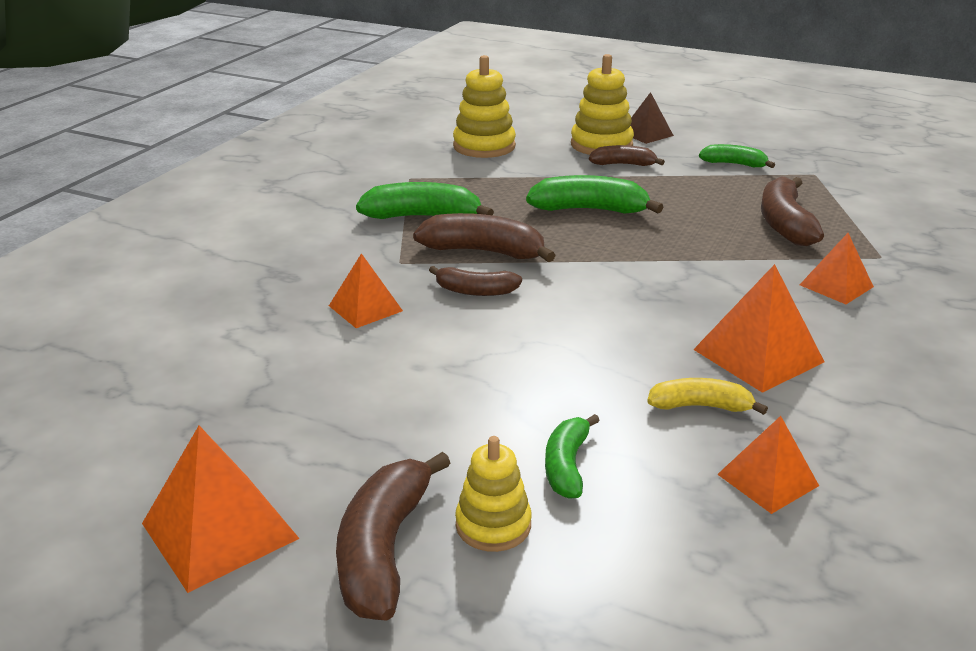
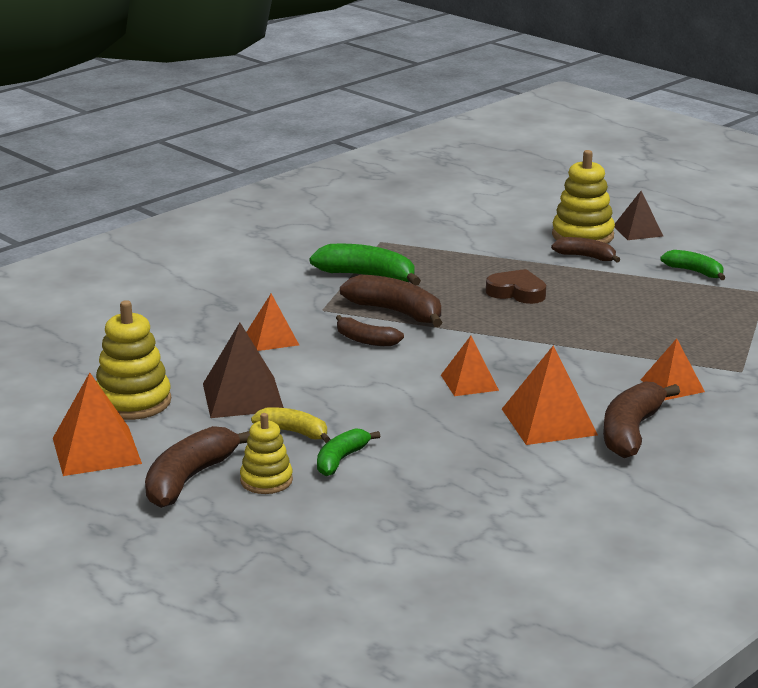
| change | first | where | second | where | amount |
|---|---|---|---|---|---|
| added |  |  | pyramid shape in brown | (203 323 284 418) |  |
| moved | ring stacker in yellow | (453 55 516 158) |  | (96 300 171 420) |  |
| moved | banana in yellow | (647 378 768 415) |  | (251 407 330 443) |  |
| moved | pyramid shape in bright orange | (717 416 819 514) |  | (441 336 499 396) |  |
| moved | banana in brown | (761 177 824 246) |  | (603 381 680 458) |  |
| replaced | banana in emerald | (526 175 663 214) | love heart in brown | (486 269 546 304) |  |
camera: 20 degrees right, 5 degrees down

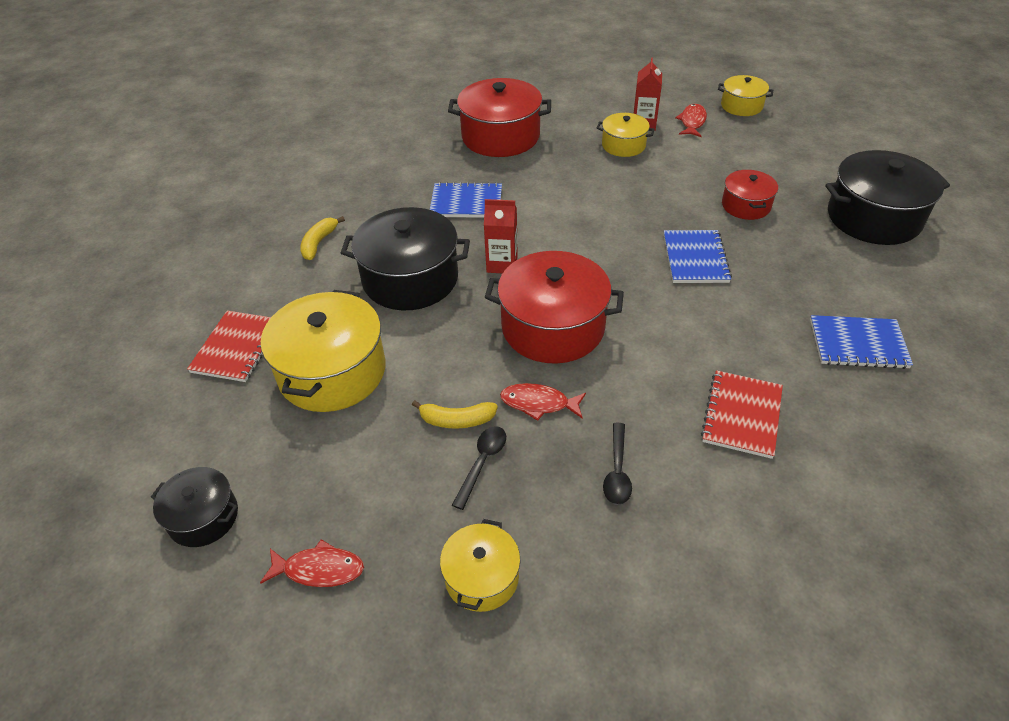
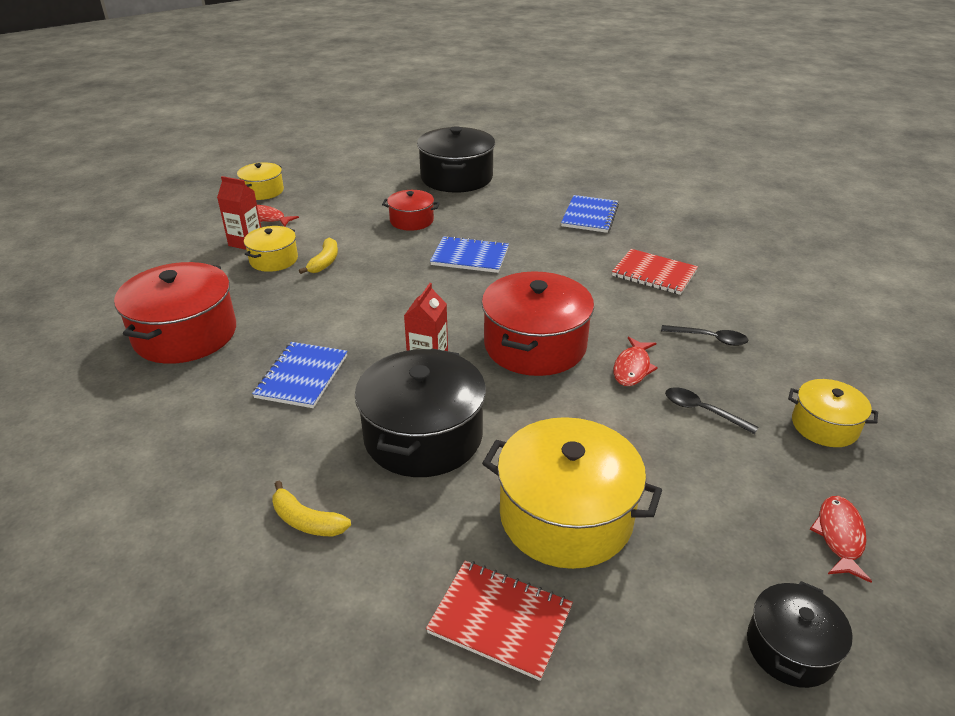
| change | first | where | second | where | amount |
|---|---|---|---|---|---|
| moved | banana in yellow | (412 400 498 428) |  | (299 238 338 274) |  |
camera: 80 degrees left, 10 degrees down

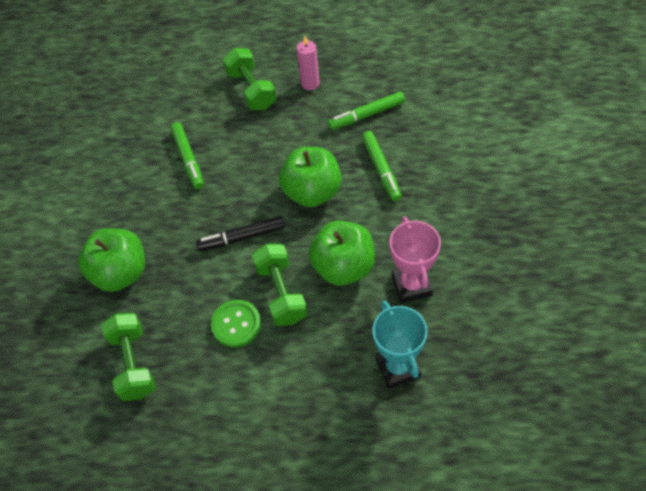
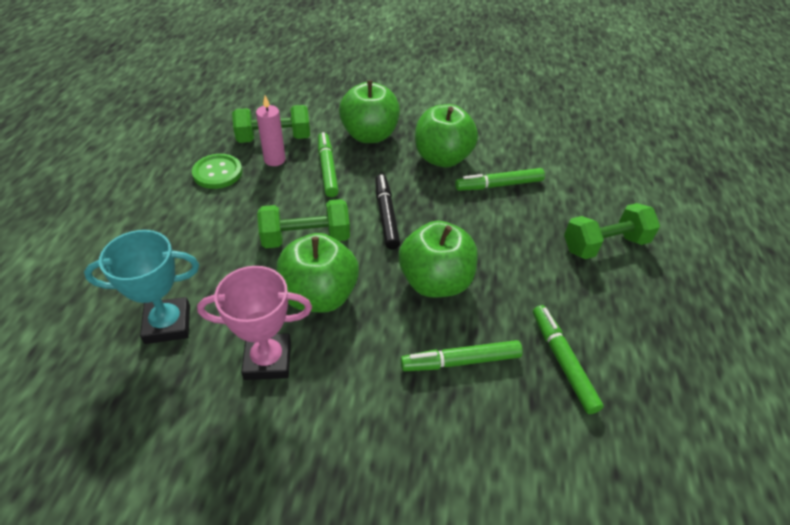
| change | first | where | second | where | amount |
|---|---|---|---|---|---|
| added |  |  | marker pen in emerald | (318 132 339 197) |  |
| added |  |  | toy apple in emerald | (415 104 478 167) |  |
| moved | shirt button in emerald | (211 300 261 347) |  | (192 154 242 189) |  |
| moved | pillar candle in rose-pink | (297 36 320 90) |  | (256 95 286 166) |  |
camera: 90 degrees right, 10 degrees down

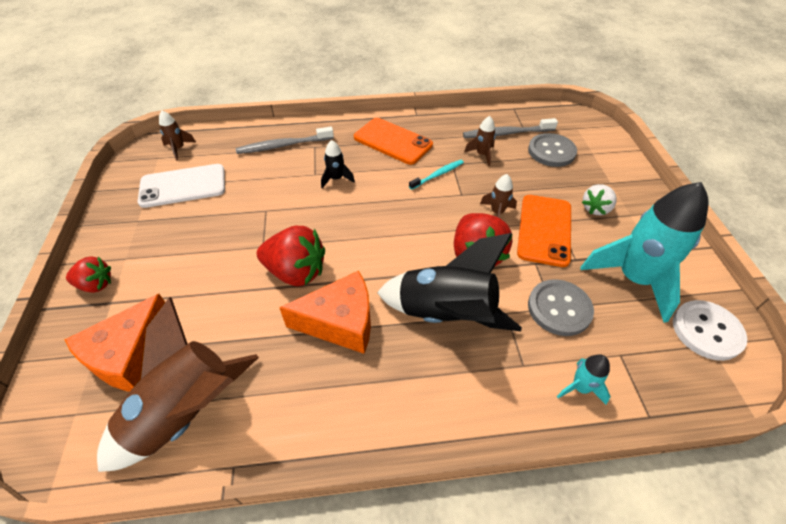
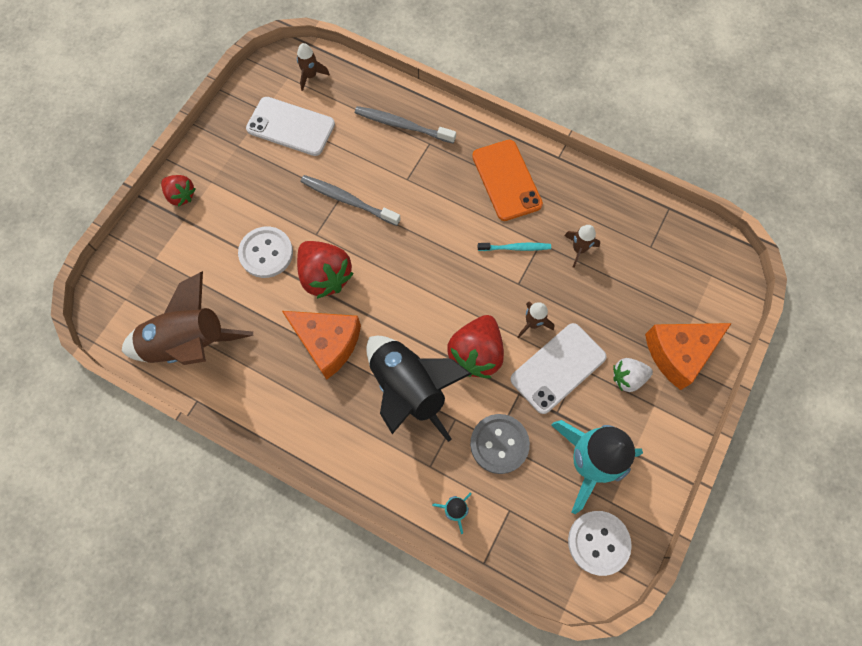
| change | first | where | second | where | amount |
|---|---|---|---|---|---|
| removed | toy rocket in black | (321 140 355 188) |  |  |  |
| removed | shirt button in grey | (528 133 577 167) |  |  |  |
| added |  |  | shirt button in snow-white | (238 227 293 278) |  |
| moved | piece of cheese in bright orange | (64 294 165 392) |  | (645 323 732 390) |  |
| moved | toothbrush in grey | (463 118 558 138) |  | (301 175 400 226) |  |
| recoloured | mobile phone in bright orange | (517 195 571 267) | mobile phone in snow-white | (510 323 607 414) |  |
camera: 35 degrees right, 20 degrees up

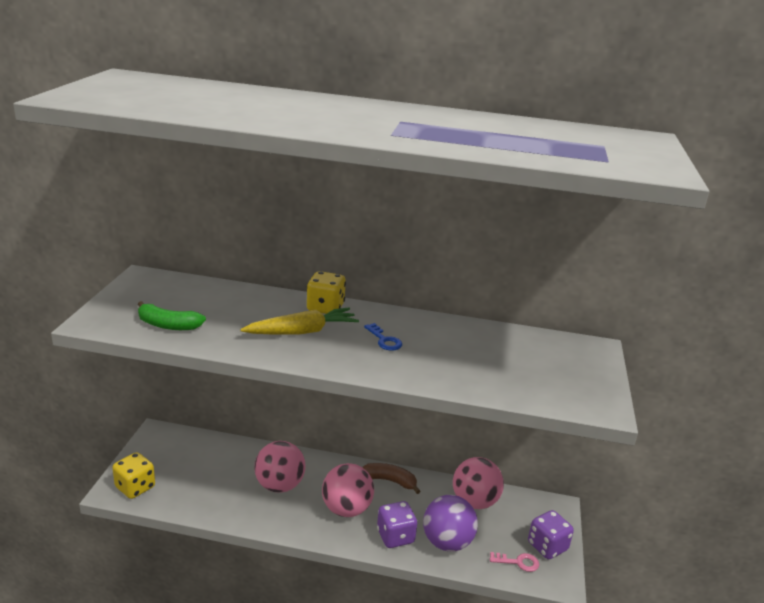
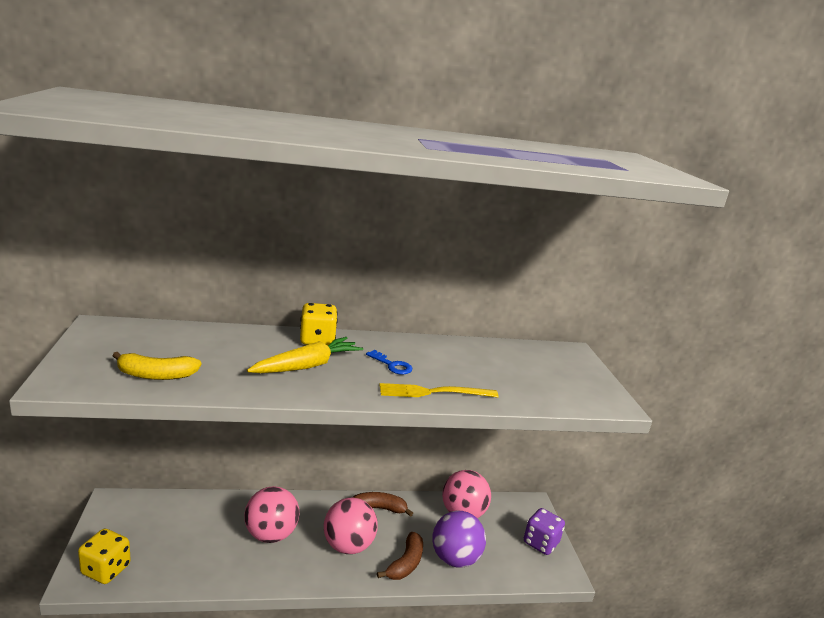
| change | first | where | second | where | amount |
|---|---|---|---|---|---|
| removed | latchkey in rose-pink | (490 552 539 572) |  |  |  |
| added |  |  | dinner fork in yellow | (380 383 498 398) |  |
| replaced | dice in royal purple | (377 501 417 548) | banana in brown | (377 532 423 580) |  |
| recoloured | banana in emerald | (138 301 206 330) | banana in yellow | (112 352 201 380) |  |
camera: 20 degrees left, 5 degrees down

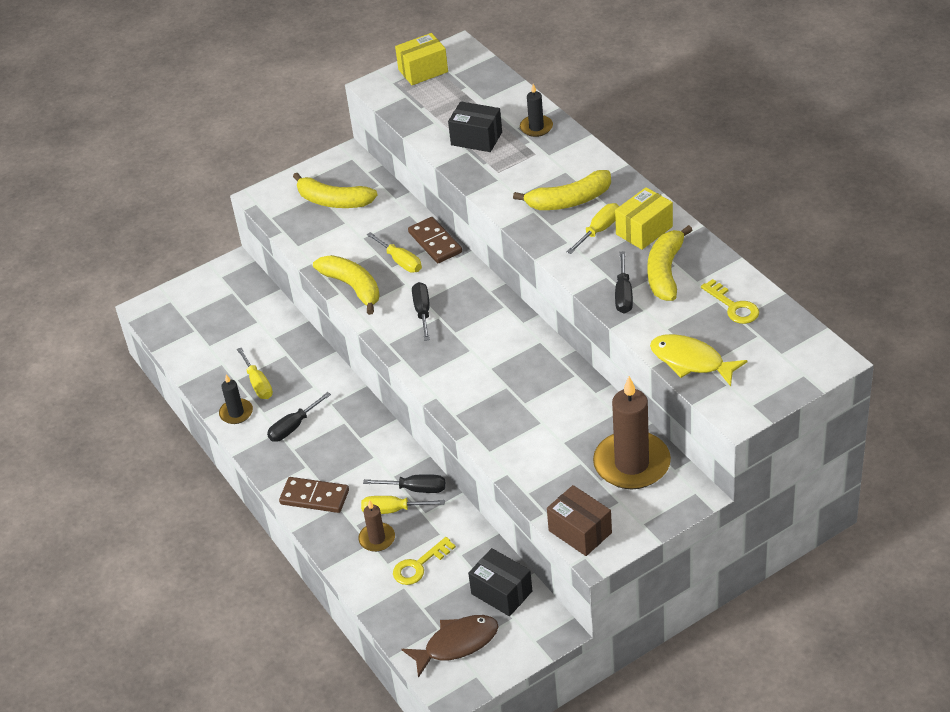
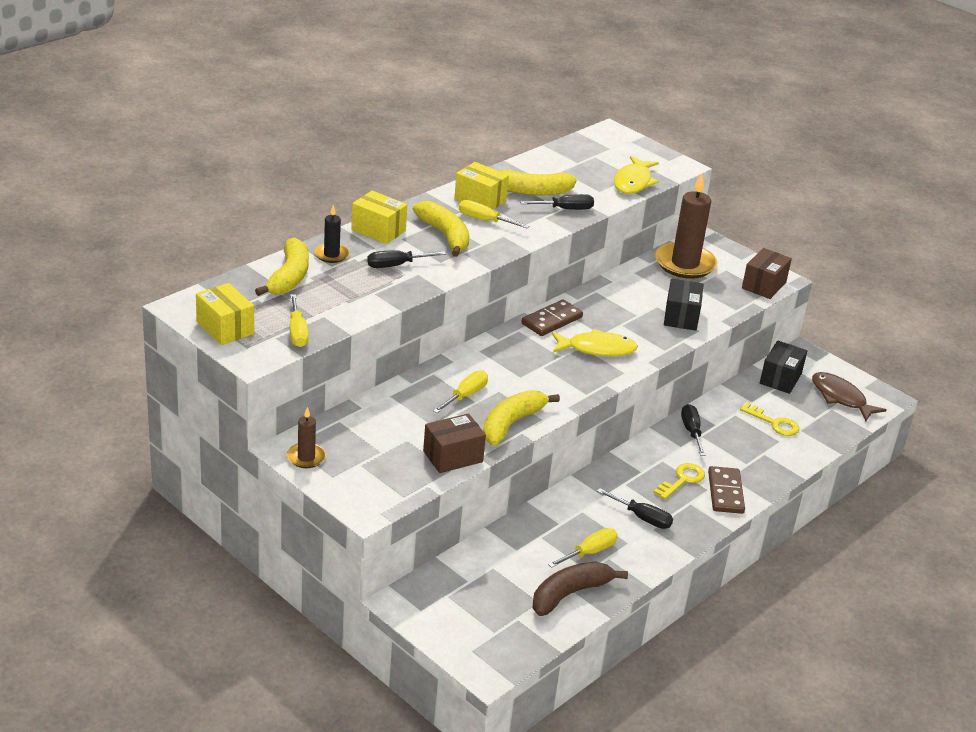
| change | first | where | second | where | amount |
|---|---|---|---|---|---|
| removed | pillar candle in black | (219 374 253 424) |  |  |  |
| added |  |  | package in yellow | (351 191 407 244) |  |
| added |  |  | package in brown | (423 413 486 473) |  |
| added |  |  | banana in brown | (533 562 628 616) |  |
| added |  |  | toy fish in yellow | (552 329 638 357) |  |
| moved | banana in yellow | (293 173 378 208) |  | (255 237 309 296) |  |
| moved | pillar candle in brown | (358 500 395 552) |  | (287 407 326 468) |  |
| moved | screwdriver in yellow | (361 496 445 514) |  | (290 294 309 347) |  |
| moved | domino tile in brown | (408 217 462 263) |  | (522 300 583 336) |  |
| moved | screwdriver in black | (412 282 430 341) |  | (367 250 446 268) |  |
| moved | package in black | (448 101 502 152) |  | (664 279 704 331) |  |
| moved | latchkey in yellow | (701 279 759 324) |  | (653 463 705 500) |  |
camera: 110 degrees left, 10 degrees down

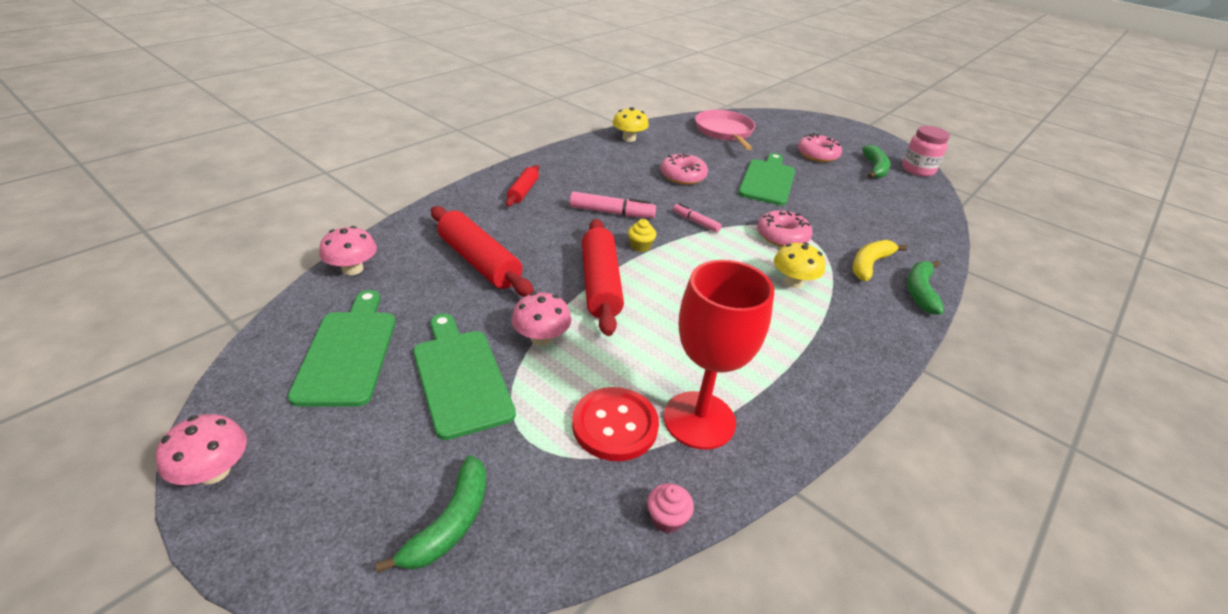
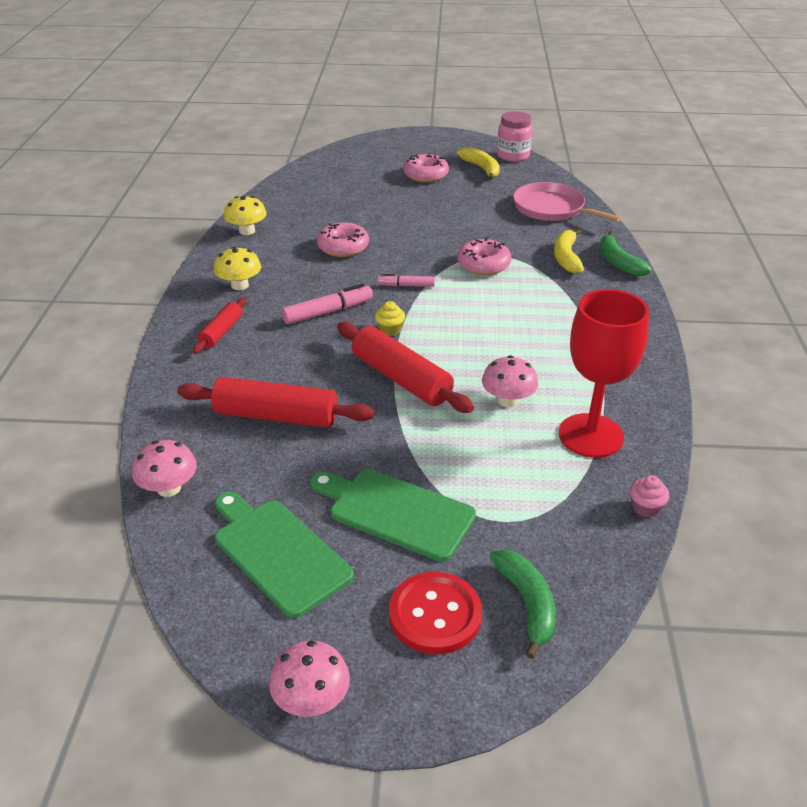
| change | first | where | second | where | amount |
|---|---|---|---|---|---|
| removed | chopping board in emerald | (738 153 795 205) |  |  |  |
| moved | mushroom in rose-pink | (511 292 571 346) |  | (482 355 538 407) |  |
| moved | shirt button in crimson | (572 387 659 461) |  | (389 572 482 654) |  |
| moved | pan in rose-pink | (695 110 756 150) |  | (513 182 621 222) |  |
| moved | mushroom in yellow | (774 242 825 288) |  | (214 247 261 290) |  |
| recoloured | banana in emerald | (862 145 890 178) | banana in yellow | (457 147 500 180) |  |
| turned | pastry roller in crimson | (506 165 539 207) |  | (193 298 246 354) | 45 degrees clockwise |
camera: 35 degrees left, 0 degrees up

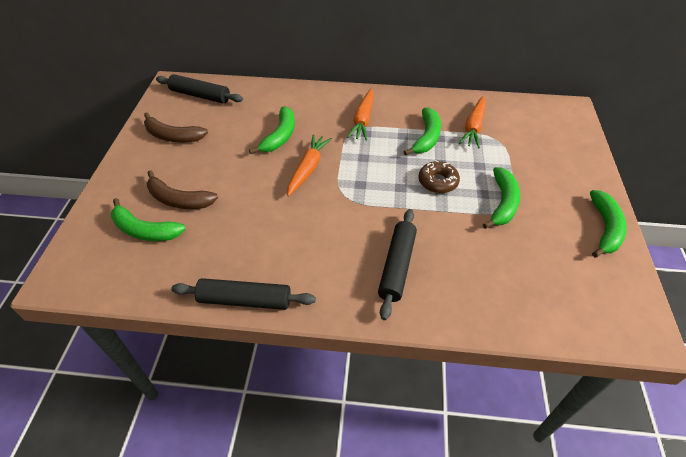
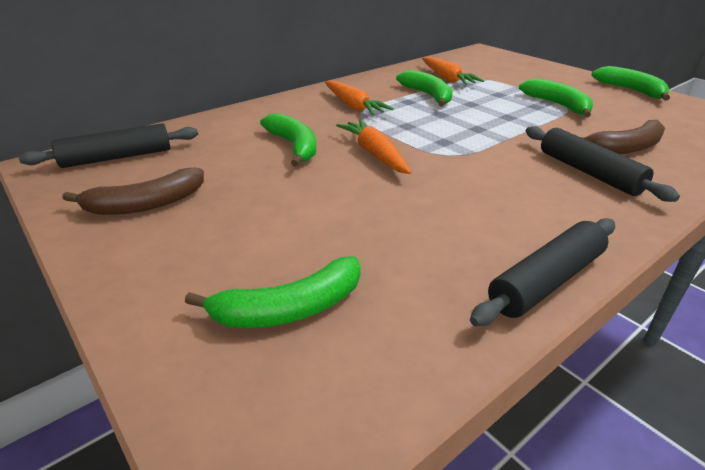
| change | first | where | second | where | amount |
|---|---|---|---|---|---|
| removed | doughnut in brown | (418 160 460 193) |  |  |  |
| moved | banana in brown | (147 170 218 209) |  | (581 120 665 154) |  |
camera: 45 degrees left, 15 degrees down

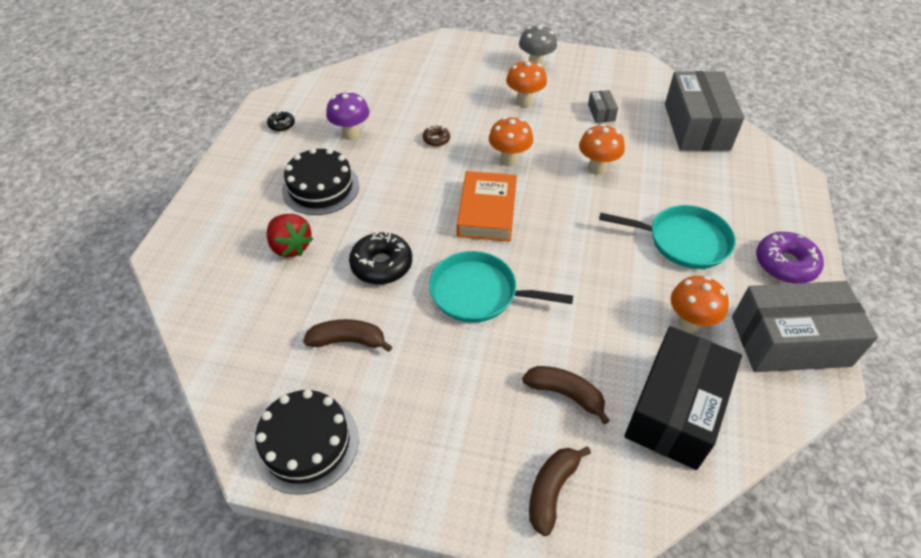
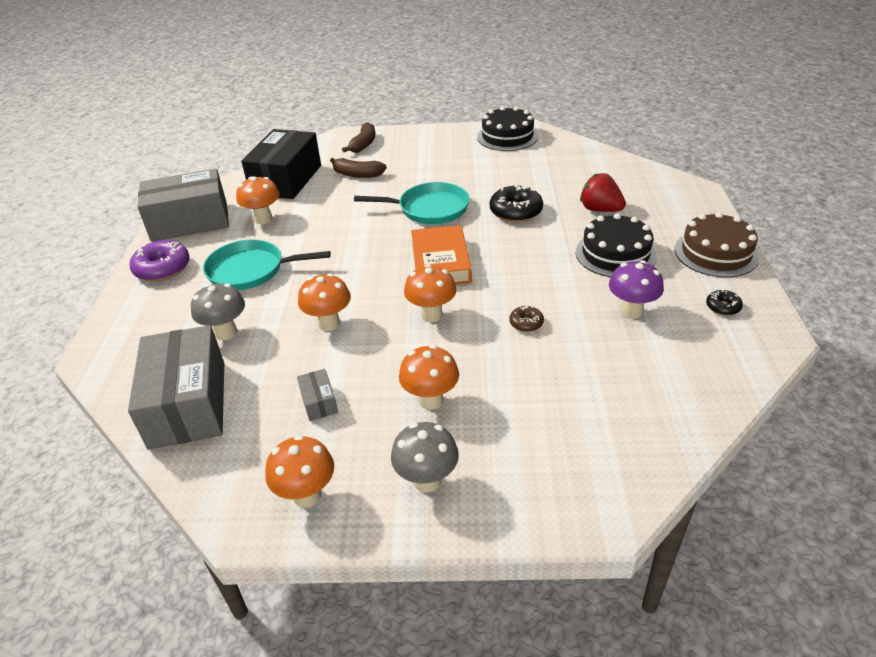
| change | first | where | second | where | amount |
|---|---|---|---|---|---|
| removed | banana in brown | (303 319 392 352) |  |  |  |
| added |  |  | mushroom in grey | (191 284 245 340) |  |
| added |  |  | mushroom in bright orange | (265 435 334 508) |  |
| added |  |  | gateau in brown | (675 212 759 277) |  |
camera: 170 degrees right, 10 degrees down

